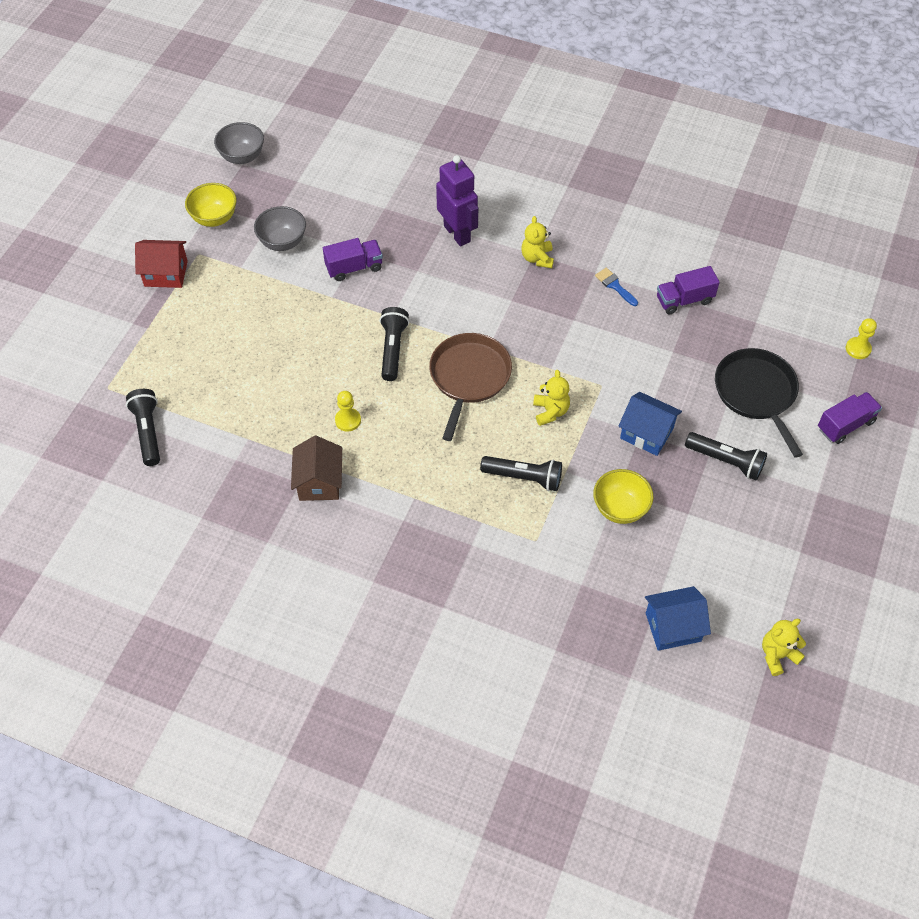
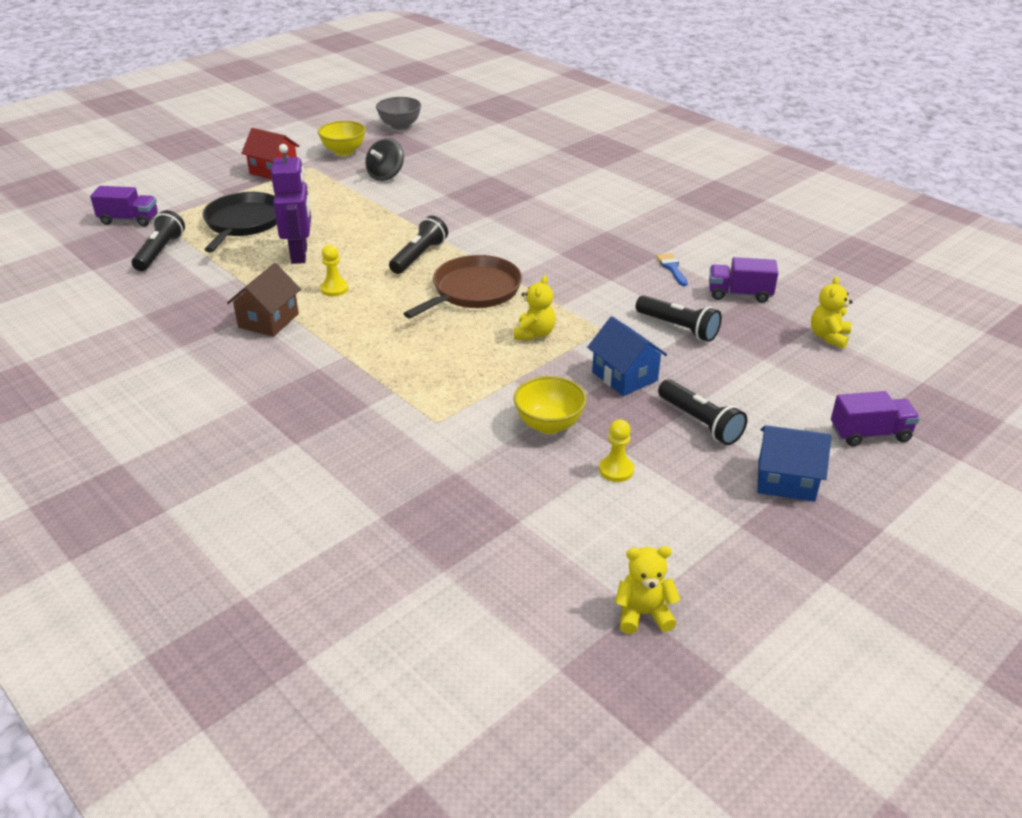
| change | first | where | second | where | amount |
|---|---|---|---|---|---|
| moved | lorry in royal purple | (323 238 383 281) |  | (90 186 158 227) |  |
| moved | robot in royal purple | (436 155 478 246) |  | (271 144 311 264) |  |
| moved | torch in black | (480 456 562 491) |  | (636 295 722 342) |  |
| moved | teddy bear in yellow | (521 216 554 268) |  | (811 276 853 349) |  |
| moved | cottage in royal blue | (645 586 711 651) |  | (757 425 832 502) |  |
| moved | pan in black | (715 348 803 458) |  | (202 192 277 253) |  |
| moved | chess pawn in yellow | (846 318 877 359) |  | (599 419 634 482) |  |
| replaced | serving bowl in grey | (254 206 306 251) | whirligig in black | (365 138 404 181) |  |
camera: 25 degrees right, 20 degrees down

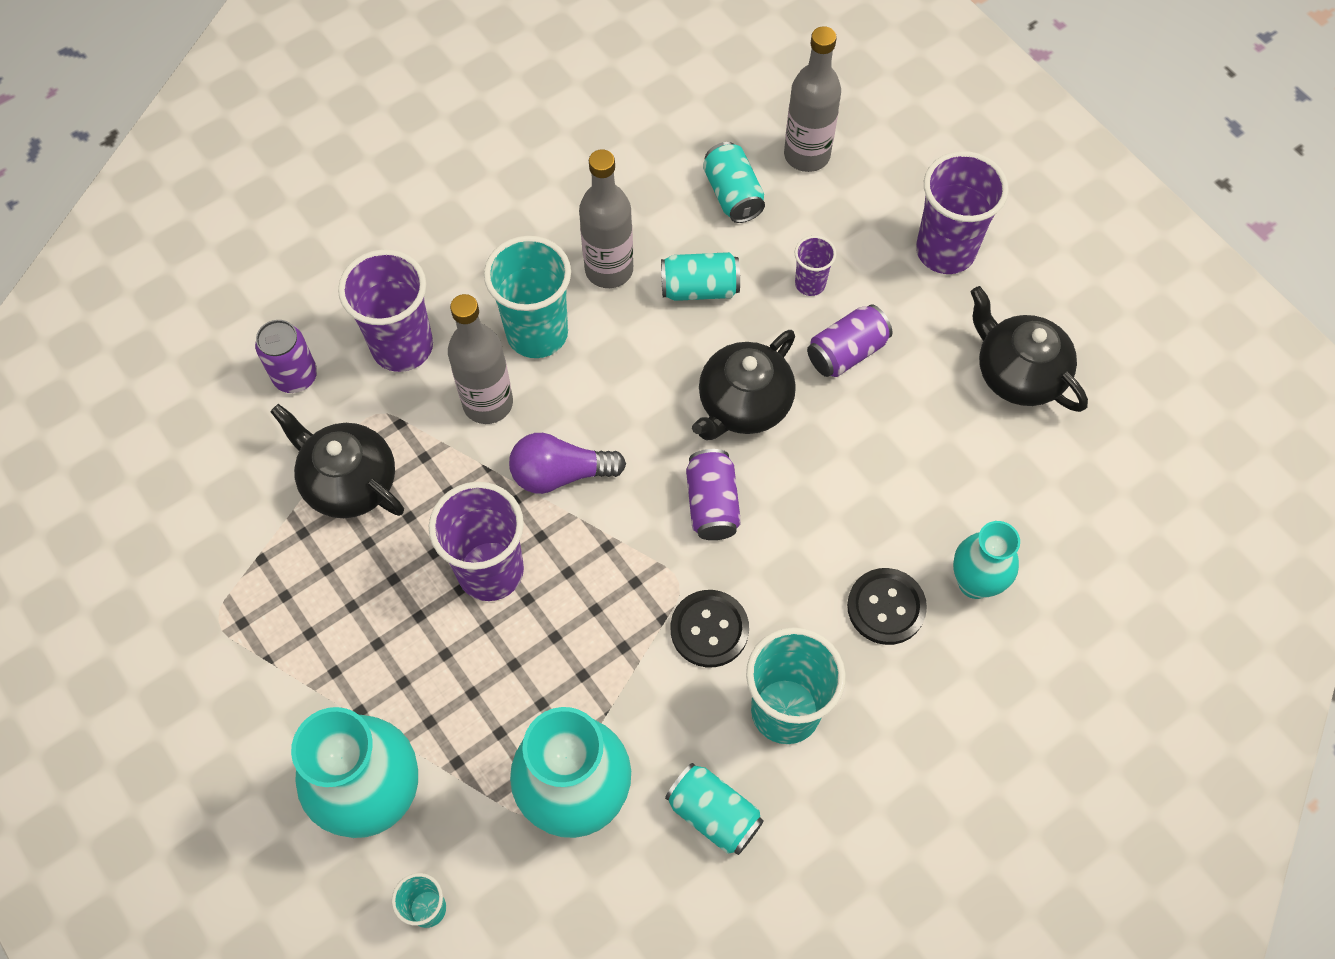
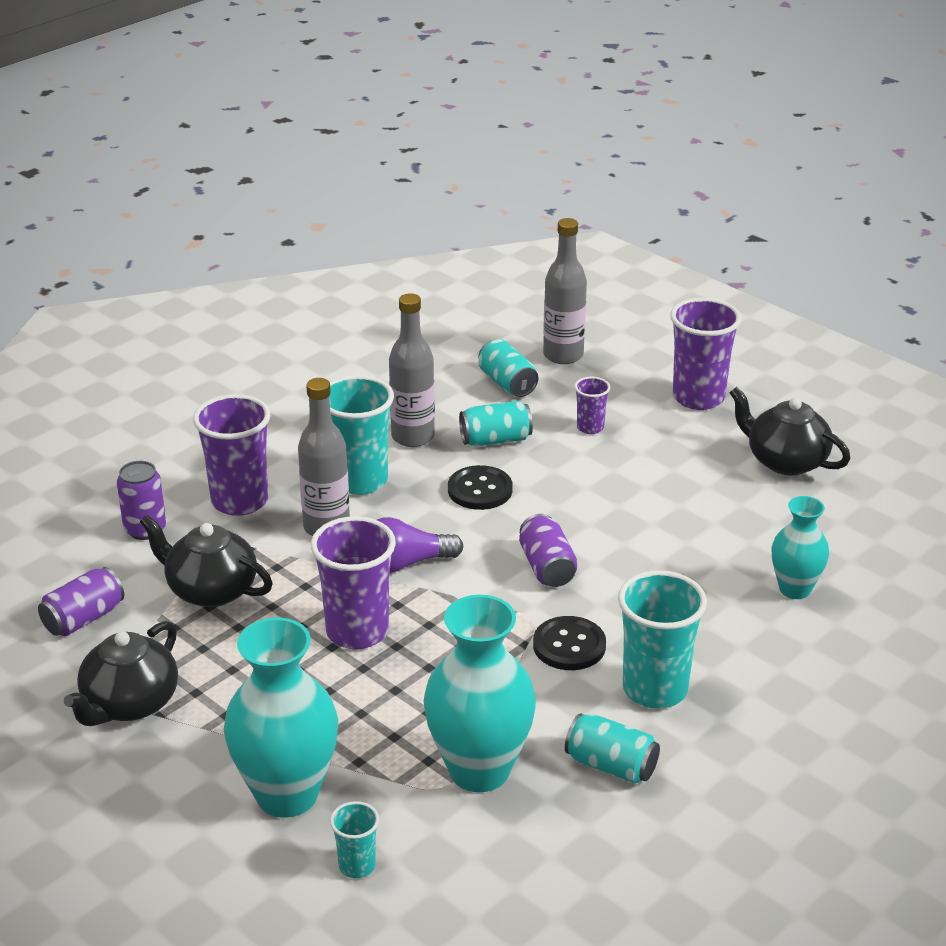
| change | first | where | second | where | amount |
|---|---|---|---|---|---|
| moved | teapot in black | (692 330 796 440) |  | (64 621 178 726) |  |
| moved | soda can in royal purple | (807 304 892 377) |  | (38 567 124 636) |  |
| moved | shirt button in black | (847 568 927 645) |  | (448 465 513 510) |  |
camera: 10 degrees left, 30 degrees down

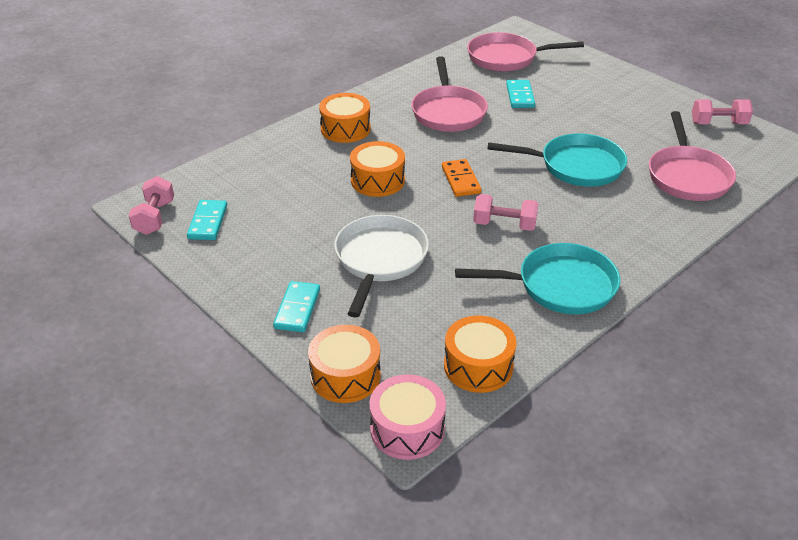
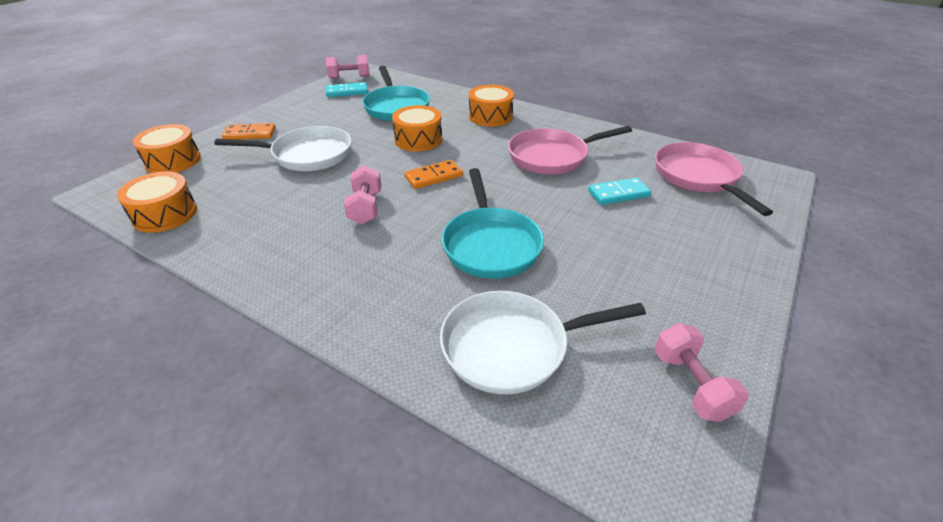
| change | first | where | second | where | amount |
|---|---|---|---|---|---|
| removed | drum in rose-pink | (369 374 446 460) |  |  |  |
| moved | pan in turquoise | (455 243 620 314) |  | (362 66 430 121) |  |
| recoloured | domino tile in turquoise | (273 281 320 332) | domino tile in bright orange | (222 123 276 140) |  |
| recoloured | pan in rose-pink | (649 111 736 201) | pan in snow-white | (440 291 646 394) |  |
camera: 75 degrees right, 0 degrees up

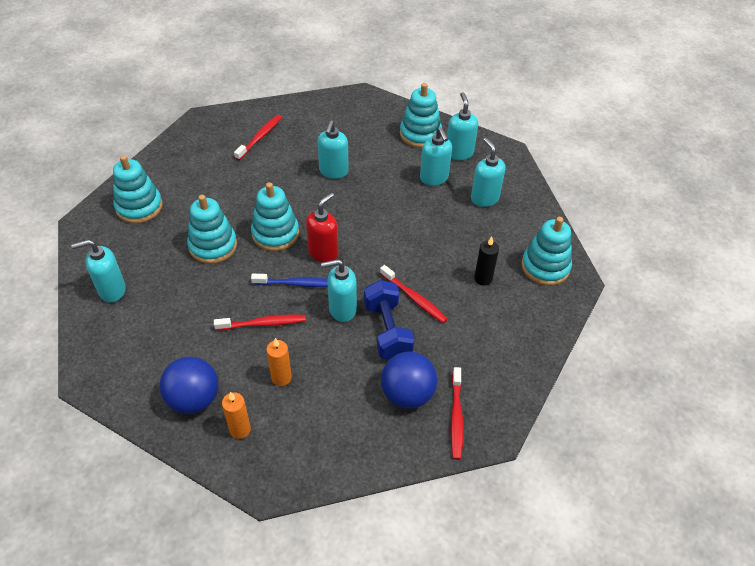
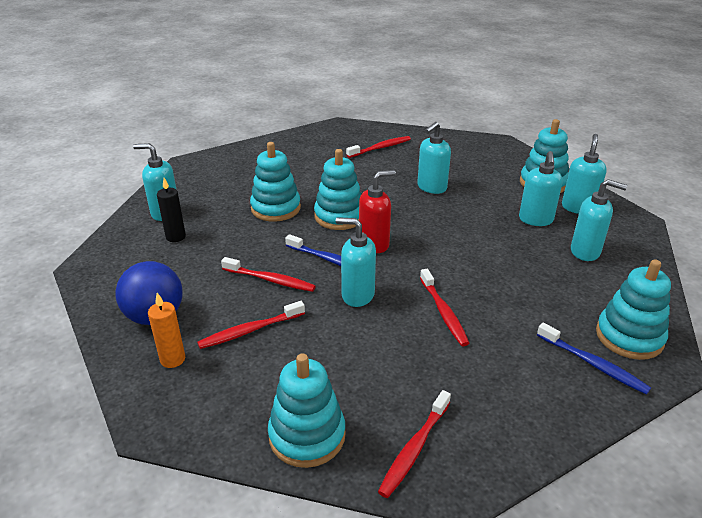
| change | first | where | second | where | amount |
|---|---|---|---|---|---|
| removed | dumbbell in royal blue | (364 280 414 359) |  |  |  |
| removed | ball in royal blue | (381 352 437 409) |  |  |  |
| added |  |  | toothbrush in royal blue | (537 323 651 395) |  |
| moved | ring stacker in turquoise | (113 155 163 224) |  | (268 353 346 468) |  |
| moved | pillar candle in black | (474 237 499 286) |  | (157 178 186 242) |  |
| replaced | pillar candle in bright orange | (266 338 292 386) | toothbrush in crimson | (197 301 305 349) |  |
| turned | pump bottle in turquoise | (471 138 506 207) |  | (571 179 627 261) | 105 degrees clockwise |
camera: 30 degrees right, 15 degrees down

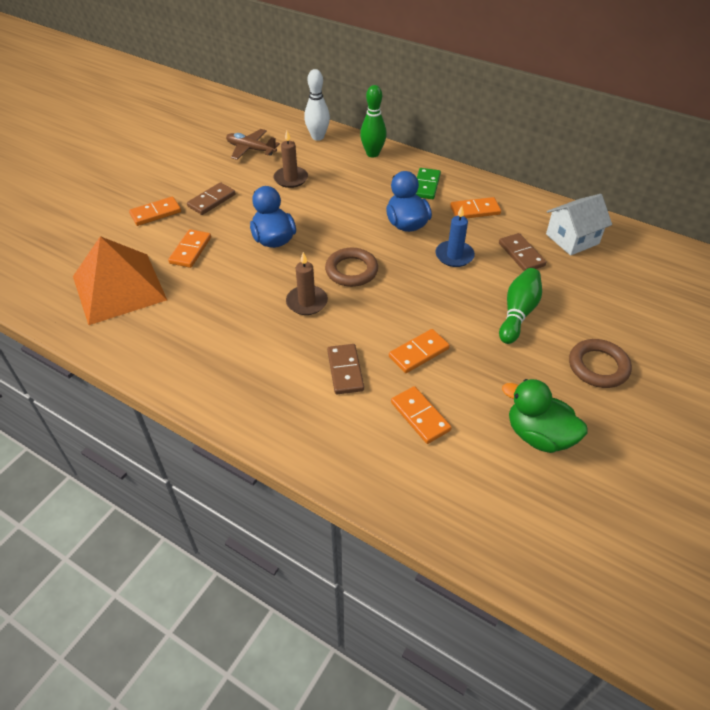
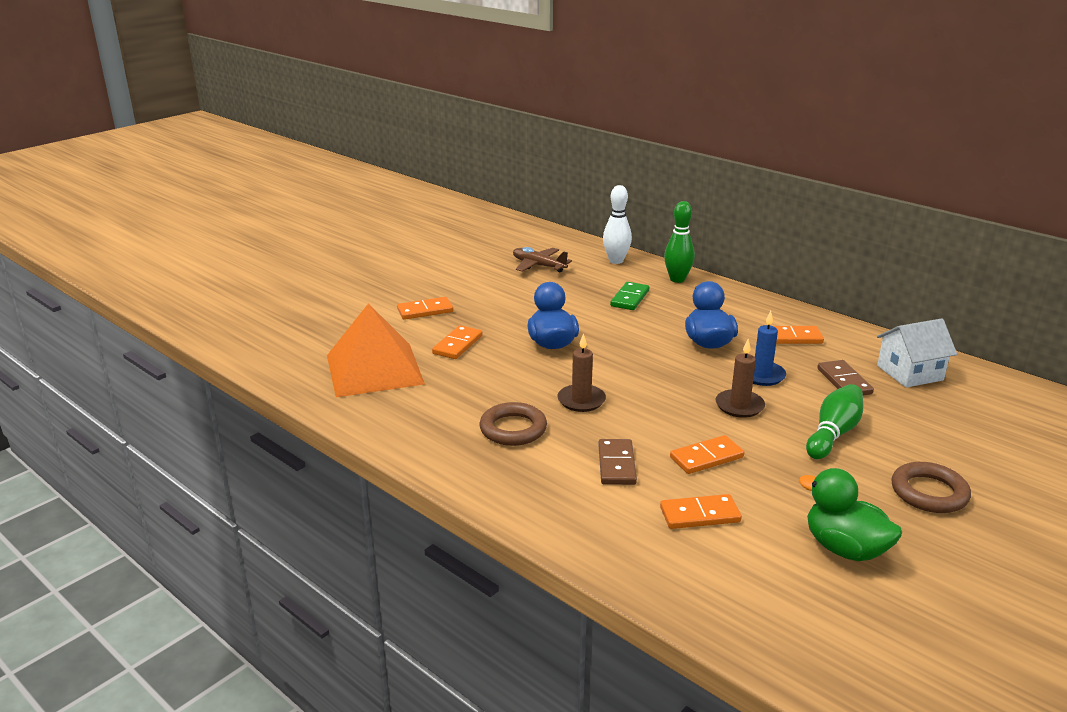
| change | first | where | second | where | amount |
|---|---|---|---|---|---|
| removed | domino tile in brown | (187 182 236 215) |  |  |  |
| moved | pillar candle in brown | (274 131 308 188) |  | (716 339 765 418) |  |
| moved | hoop in brown | (325 248 378 287) |  | (479 402 547 446) |  |
| moved | domino tile in emerald | (416 168 441 199) |  | (610 282 649 310) |  |
| turned | domino tile in bright orange | (391 386 452 444) |  | (660 494 742 529) | 75 degrees counterclockwise |
camera: 10 degrees right, 20 degrees down

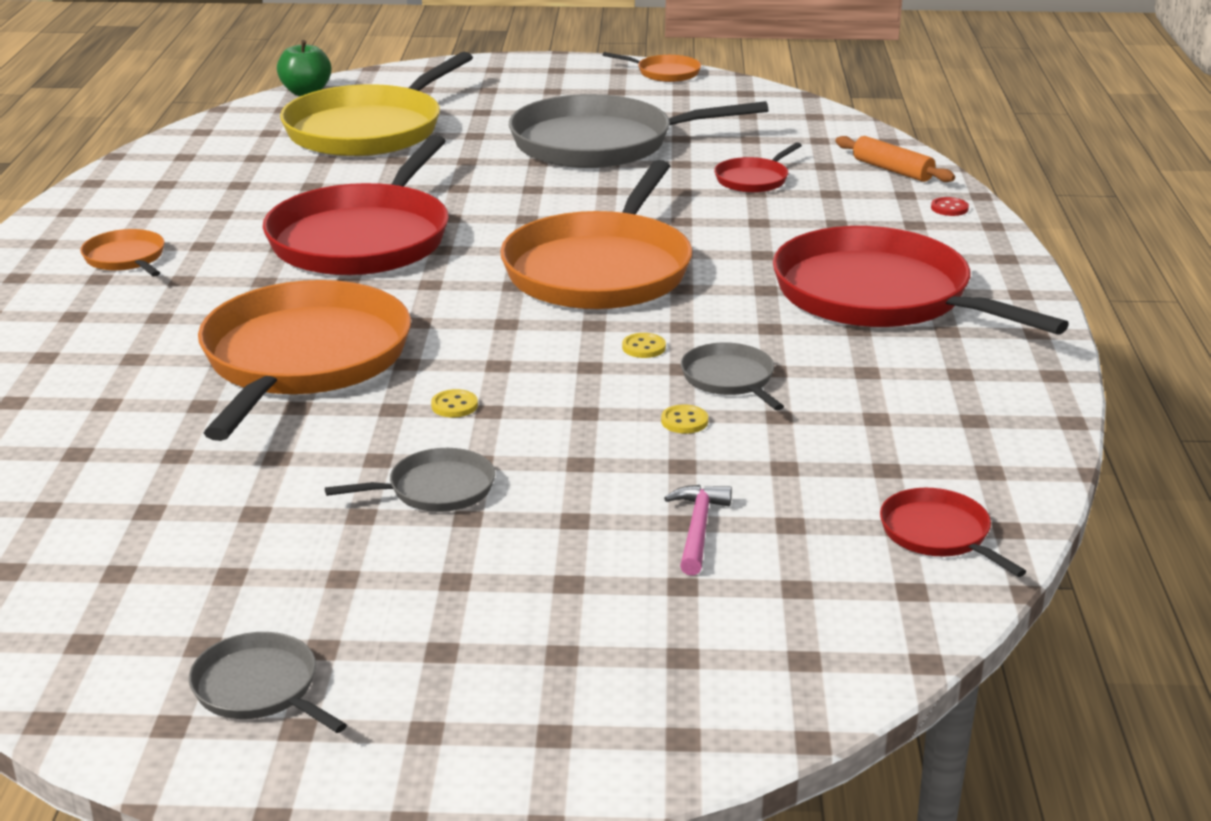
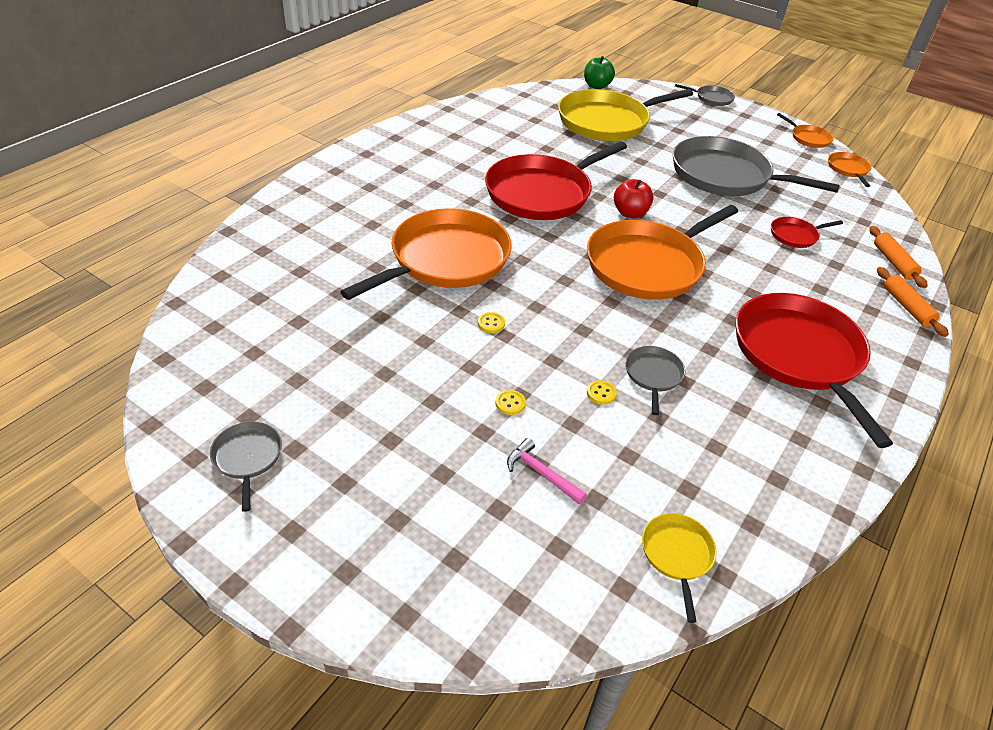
| change | first | where | second | where | amount |
|---|---|---|---|---|---|
| added |  |  | toy apple in crimson | (614 179 654 218) |  |
| moved | pan in bright orange | (80 229 164 277) |  | (828 152 872 187) |  |
| moved | pan in grey | (325 448 495 512) |  | (675 84 735 106) |  |
| moved | shirt button in yellow | (622 333 666 358) |  | (495 390 526 415) |  |
| replaced | shirt button in crimson | (931 197 969 216) | pastry roller in bright orange | (877 267 949 337) |  |
| recoloured | pan in crimson | (880 488 1027 577) | pan in yellow | (642 513 717 623) |  |
| turned | hammer in rose-pink | (664 485 732 575) |  | (507 438 587 504) | 90 degrees counterclockwise |
camera: 30 degrees right, 15 degrees up

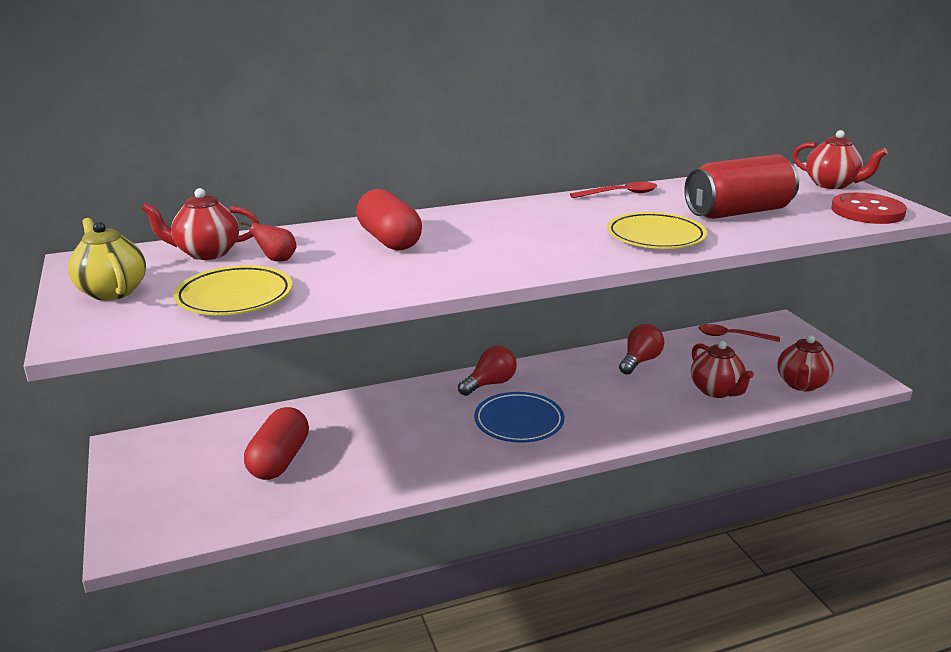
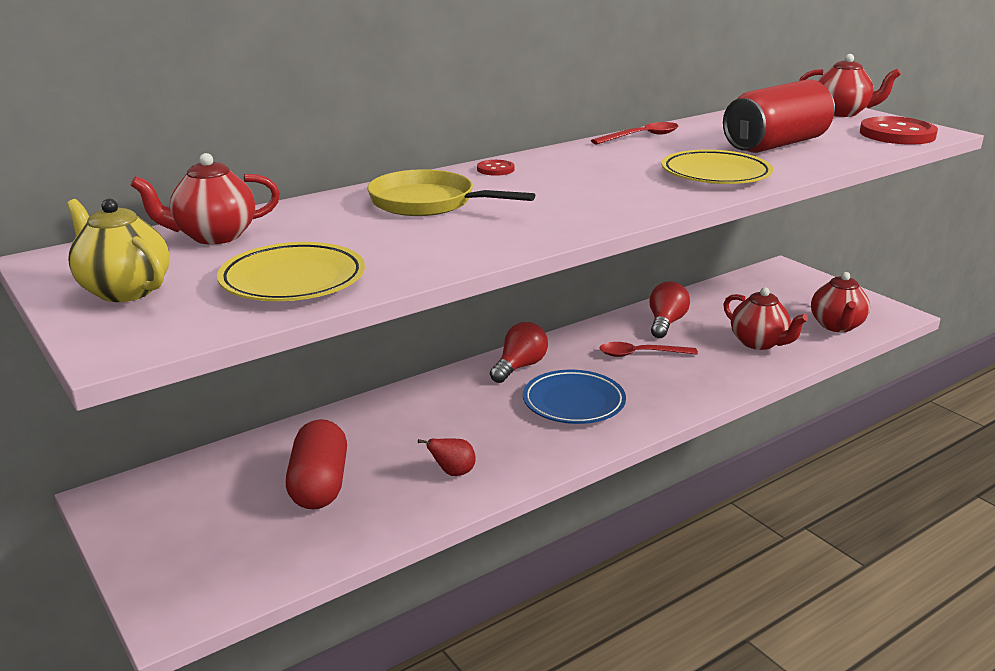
| change | first | where | second | where | amount |
|---|---|---|---|---|---|
| added |  |  | shirt button in crimson | (477 160 515 176) |  |
| moved | toy pear in crimson | (241 221 297 262) |  | (418 438 476 476) |  |
| moved | spoon in crimson | (698 324 780 342) |  | (599 342 698 357) |  |
| replaced | pill in crimson | (356 189 422 250) | pan in yellow | (367 169 535 216) |  |
camera: 15 degrees left, 0 degrees up

